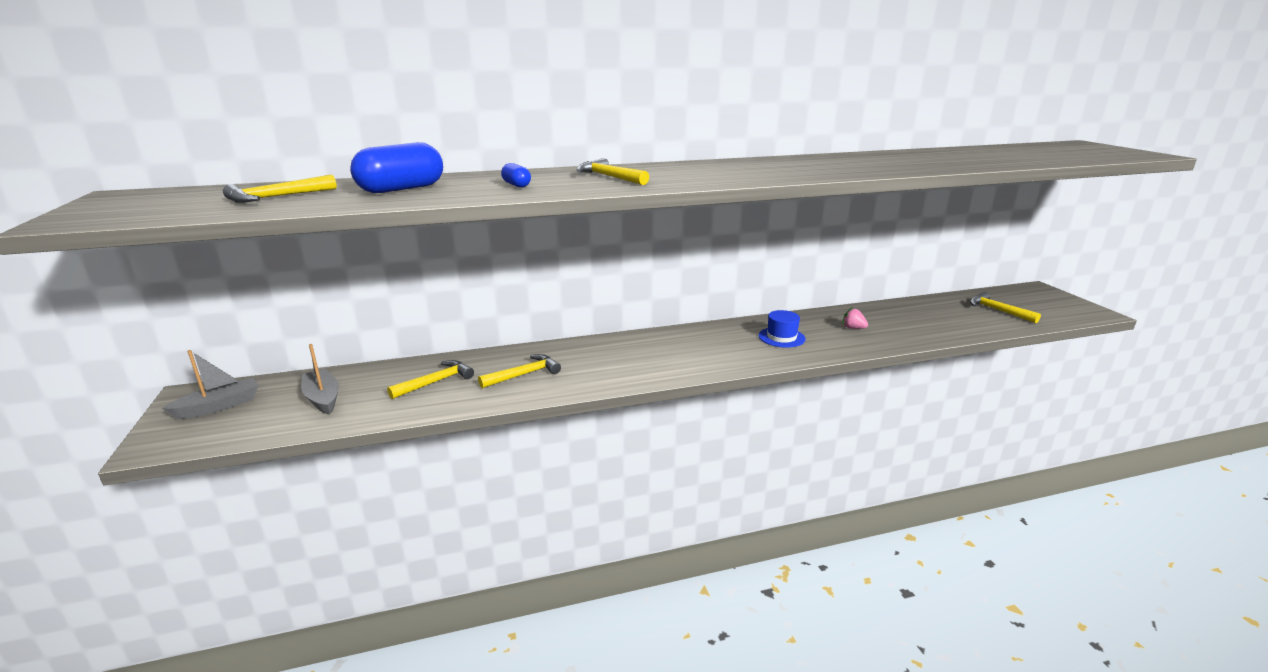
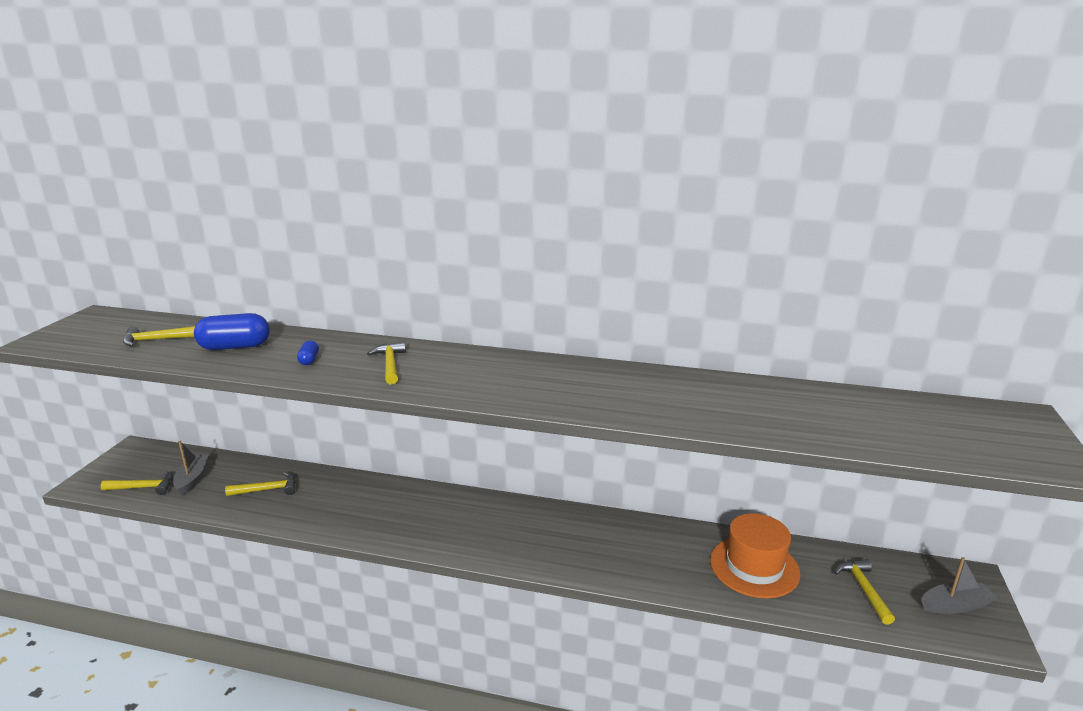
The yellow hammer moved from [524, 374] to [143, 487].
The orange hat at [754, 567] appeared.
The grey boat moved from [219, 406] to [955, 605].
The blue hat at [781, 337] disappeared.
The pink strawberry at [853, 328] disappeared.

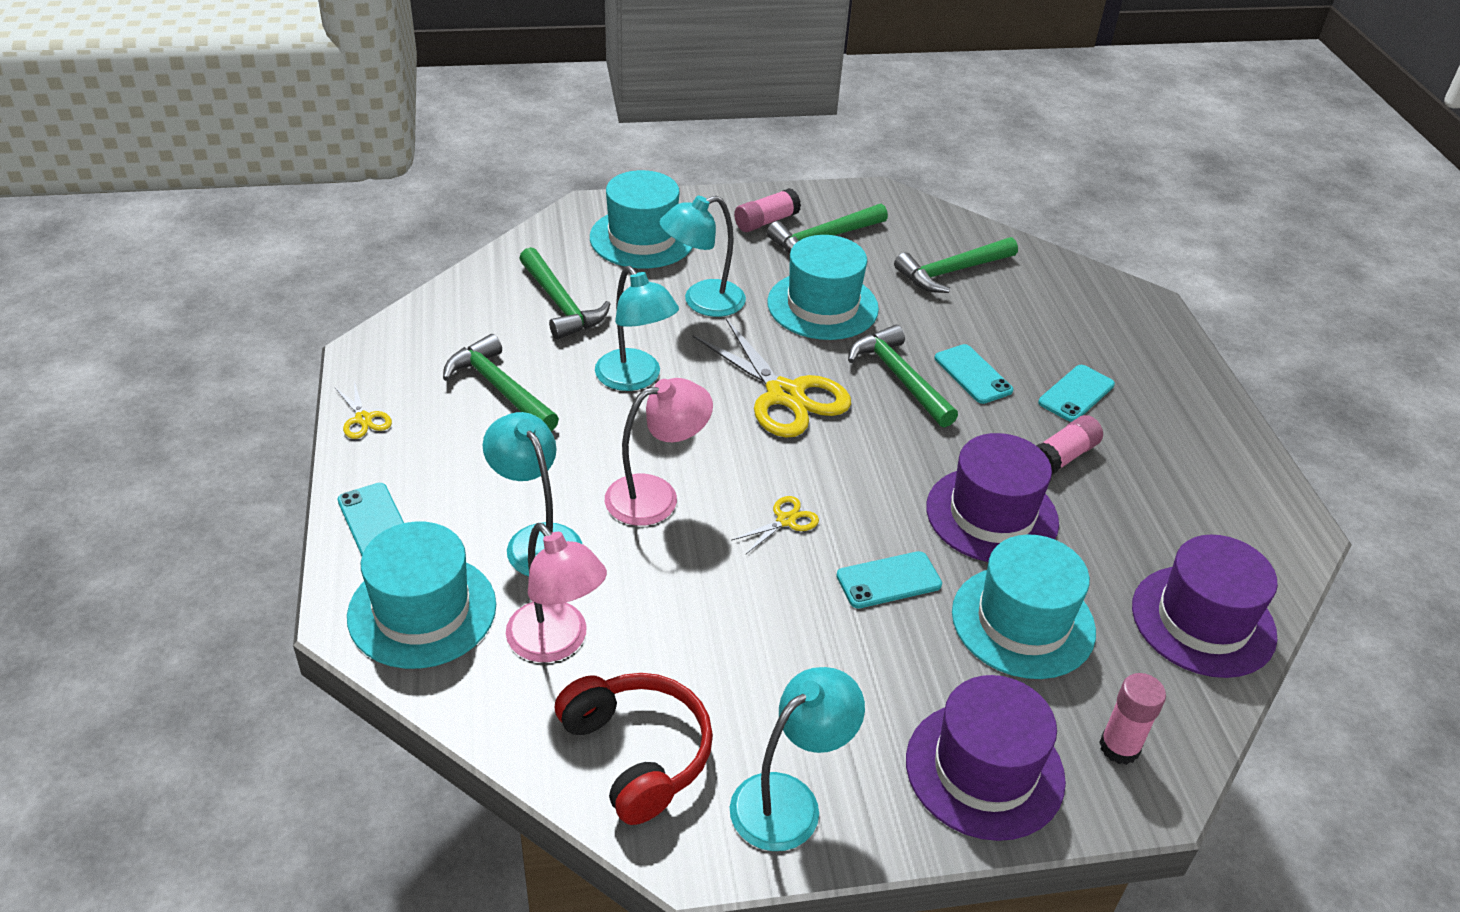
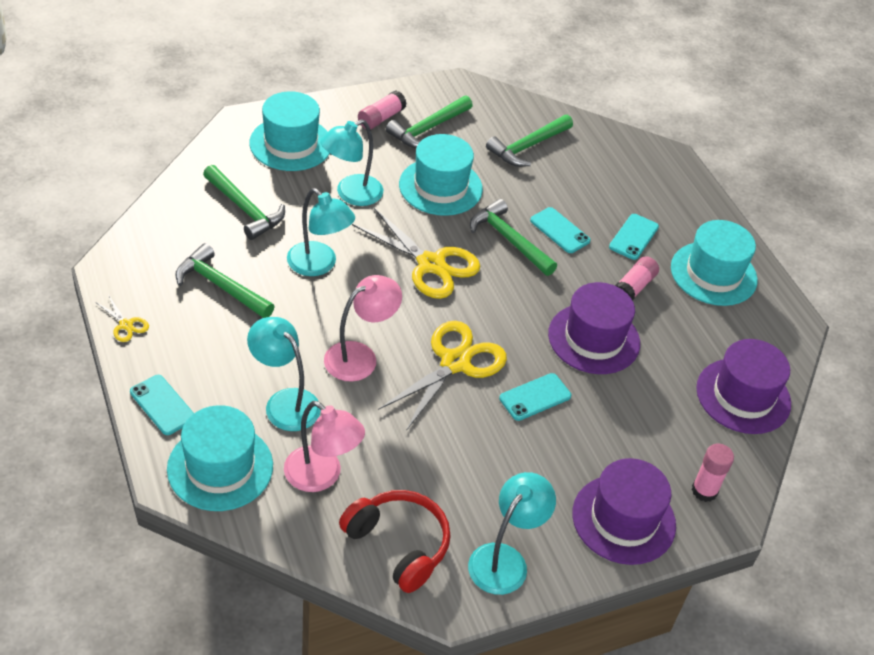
The yellow scissors at [786, 520] changed to 2.24 times the size.
The turquoise hat moved from [1023, 622] to [713, 274].

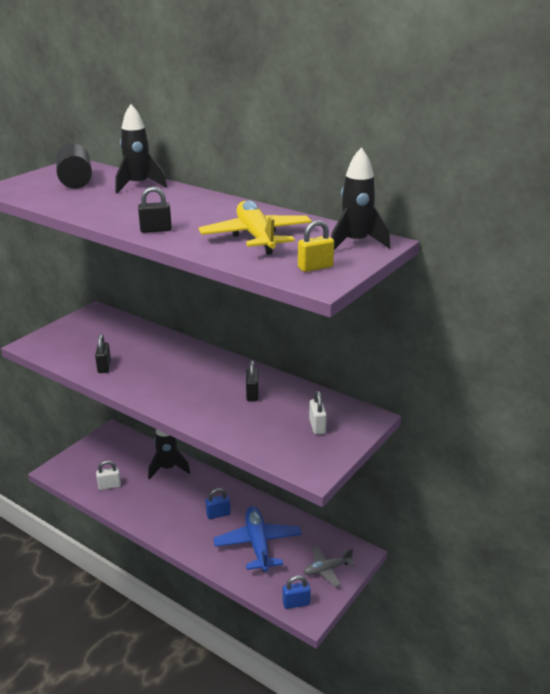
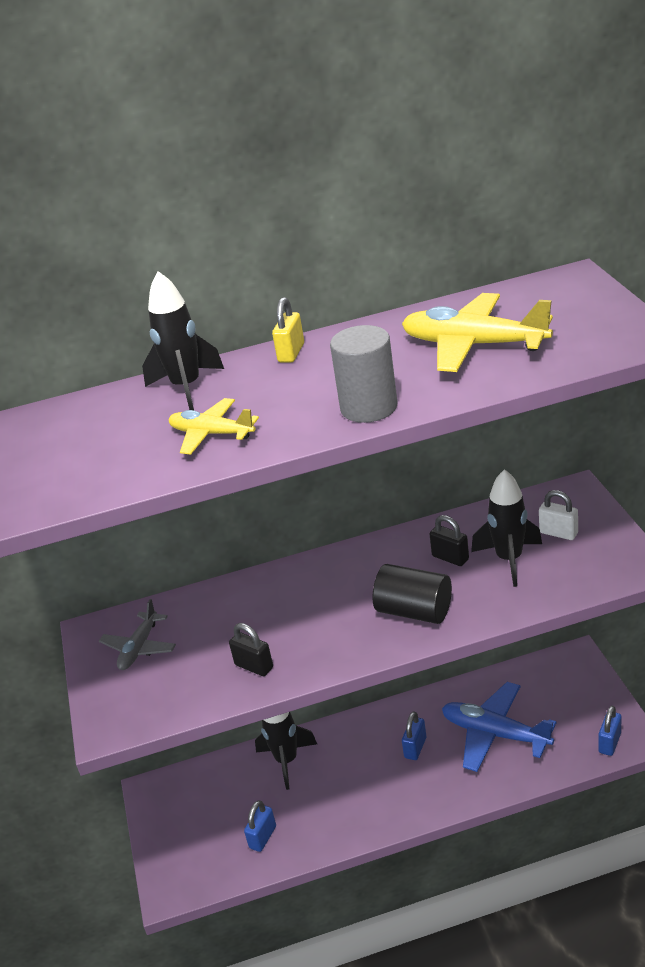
The grey plane moved from [327, 569] to [139, 647].
The yellow plane at [212, 434] appeared.
The white padlock at [109, 486] became the blue padlock at [263, 837].
The yellow padlock moved from [315, 267] to [291, 353].
The black padlock at [156, 230] was replaced by the grey cylinder at [369, 407].
The black cylinder moved from [76, 181] to [414, 611].
The black rocket moved from [355, 243] to [509, 559].

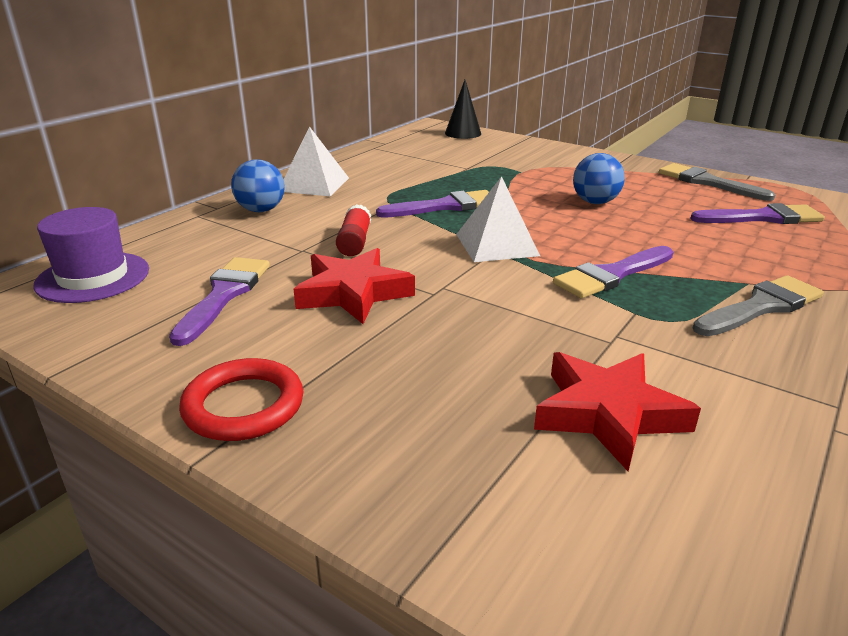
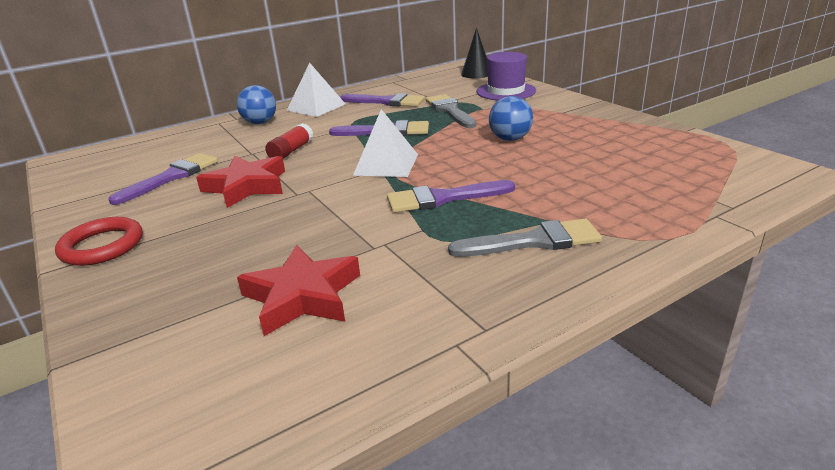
The purple brush moved from [762, 218] to [386, 102].
The grey brush moved from [707, 182] to [450, 111].
The purple hat moved from [93, 277] to [506, 91].

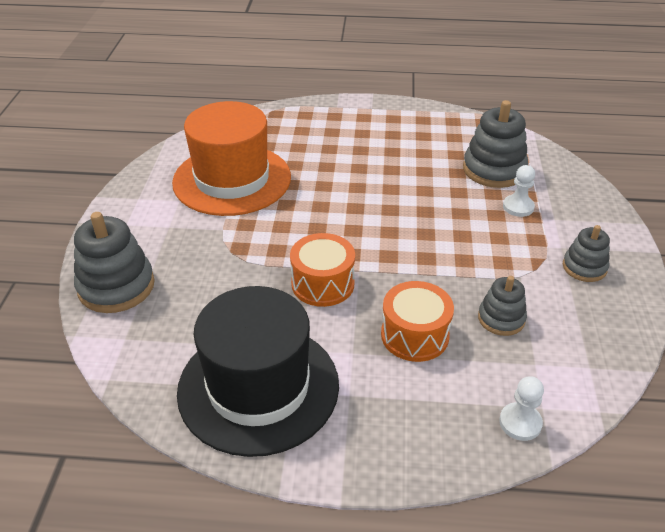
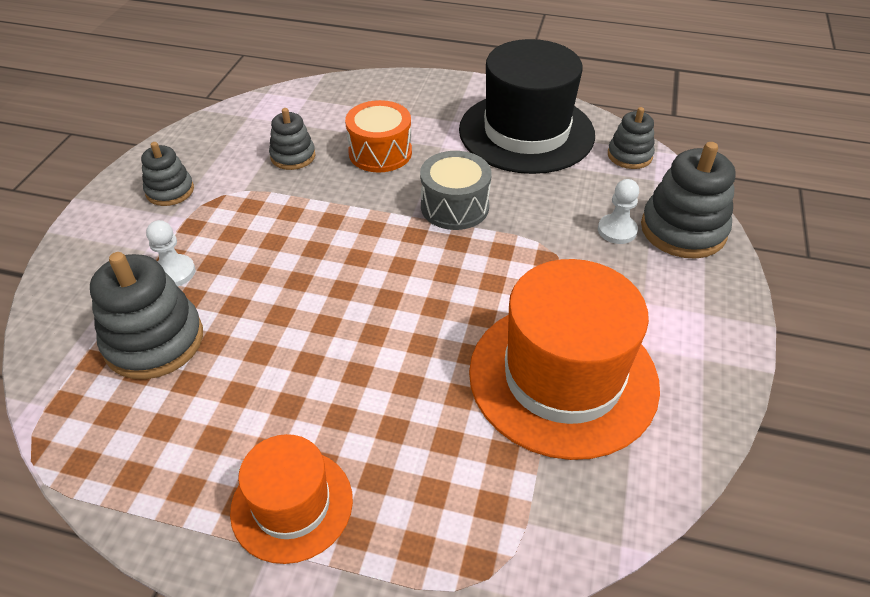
The orange hat at [292, 505] appeared.
The orange drum at [323, 284] became the grey drum at [454, 207].
The white pawn moved from [520, 423] to [617, 230].
The grey stacking toy at [629, 155] appeared.

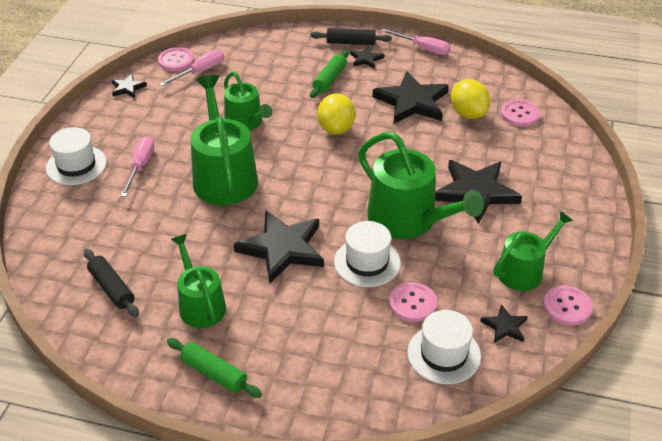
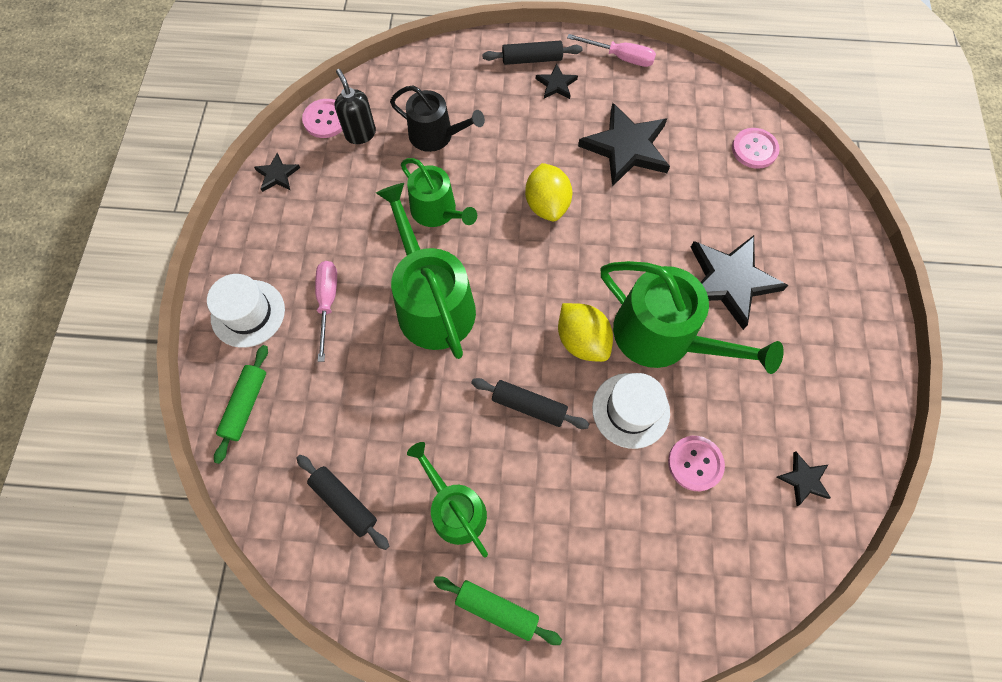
The green rolling pin moved from [329, 79] to [245, 405].
The pink screwdriver at [200, 71] was replaced by the black soap dispenser at [360, 134].
The black watering can at [436, 135] appeared.
The black star at [282, 248] was replaced by the black rolling pin at [529, 406].
The yellow lemon moved from [468, 113] to [582, 341].
The white hat at [444, 354] disappeared.
The green watering can at [524, 270] disappeared.
The pink button at [567, 306] disappeared.

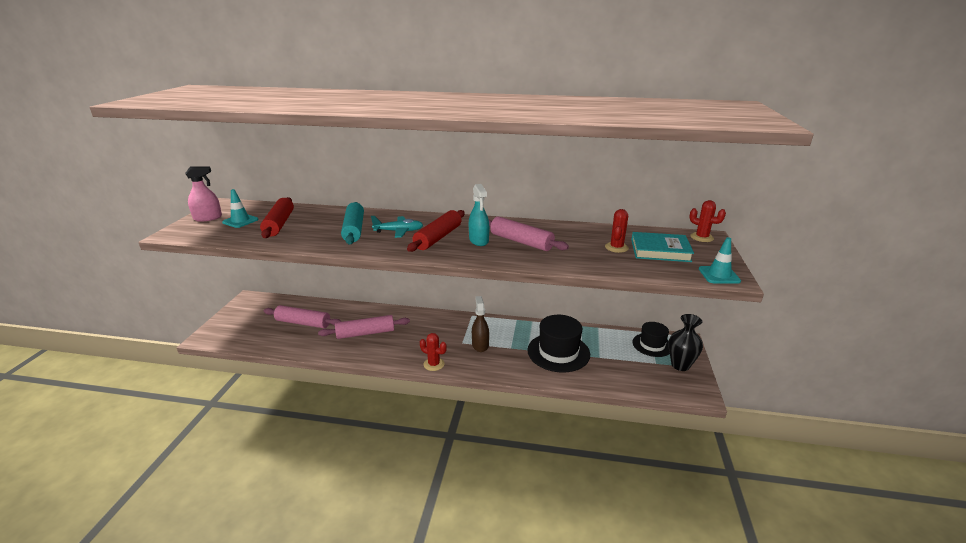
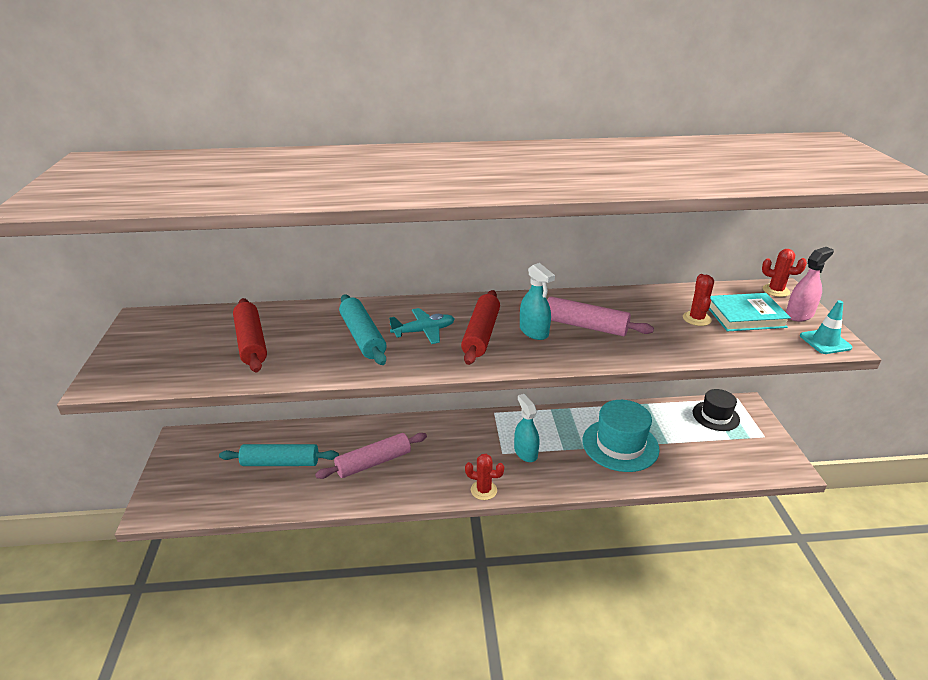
The pink rolling pin at [303, 323] became the turquoise rolling pin at [280, 462].
The brown spray bottle at [480, 345] became the turquoise spray bottle at [525, 452].
The black hat at [558, 352] became the turquoise hat at [620, 445].
The pink spray bottle moved from [208, 218] to [799, 314].
The turquoise traffic cone at [240, 221] disappeared.
The black vase at [680, 365] disappeared.

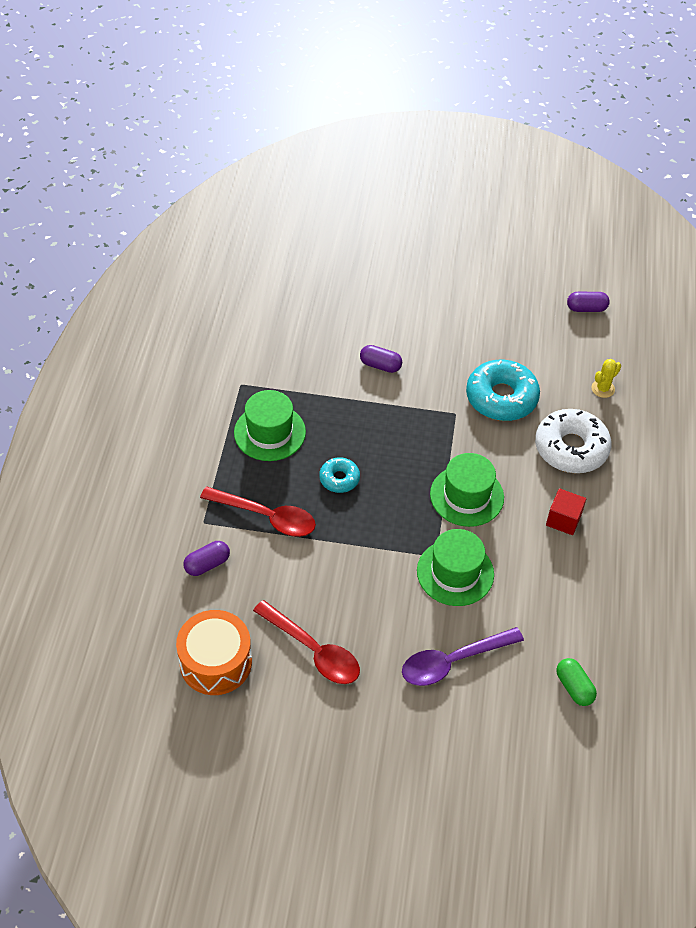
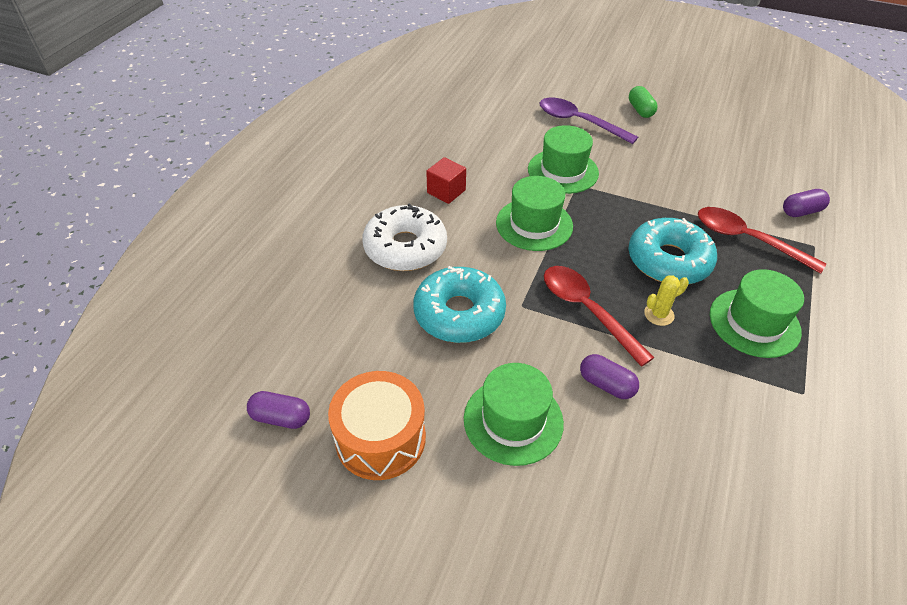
The orange drum moved from [215, 662] to [380, 438].
The green hat at [513, 420] appeared.
The purple spoon at [453, 661] turned 135 degrees counterclockwise.
The red spoon moved from [313, 650] to [587, 311].
The turquoise donut at [339, 479] changed to 1.89 times the size.
The green capsule moved from [574, 687] to [640, 110].
The yellow cactus moved from [603, 389] to [659, 314].

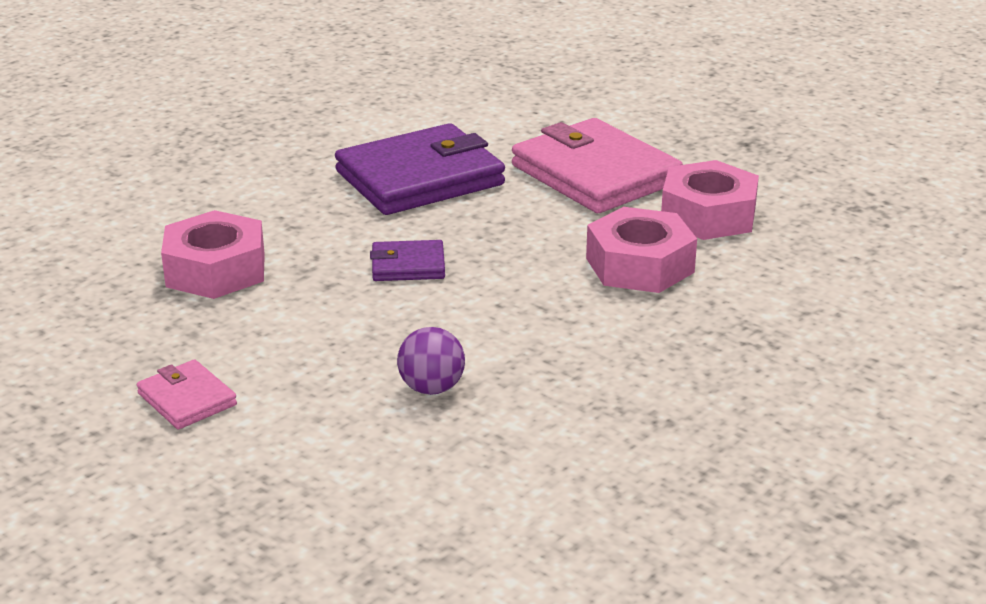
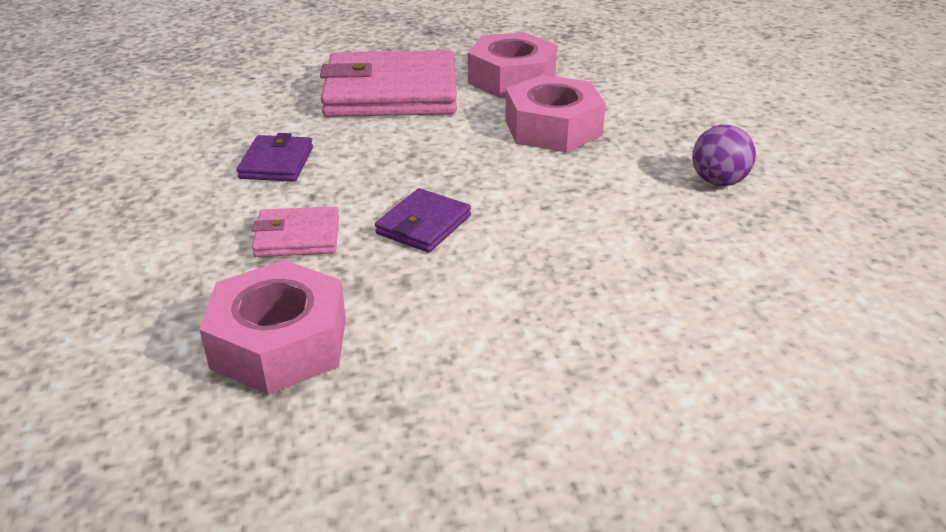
The purple wallet at [420, 178] changed to 0.47 times the size.
The pink wallet moved from [187, 399] to [297, 237].
The purple ball moved from [431, 388] to [718, 181].

